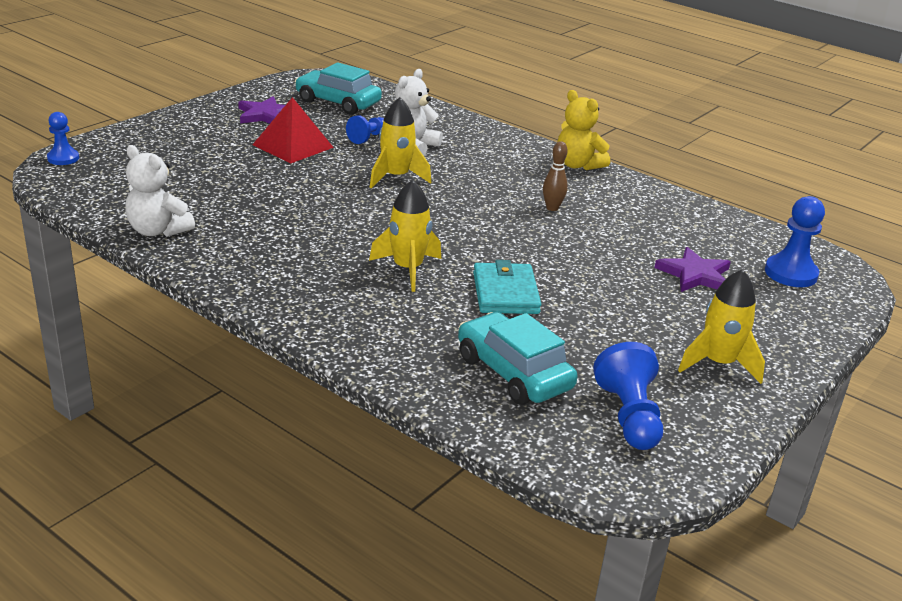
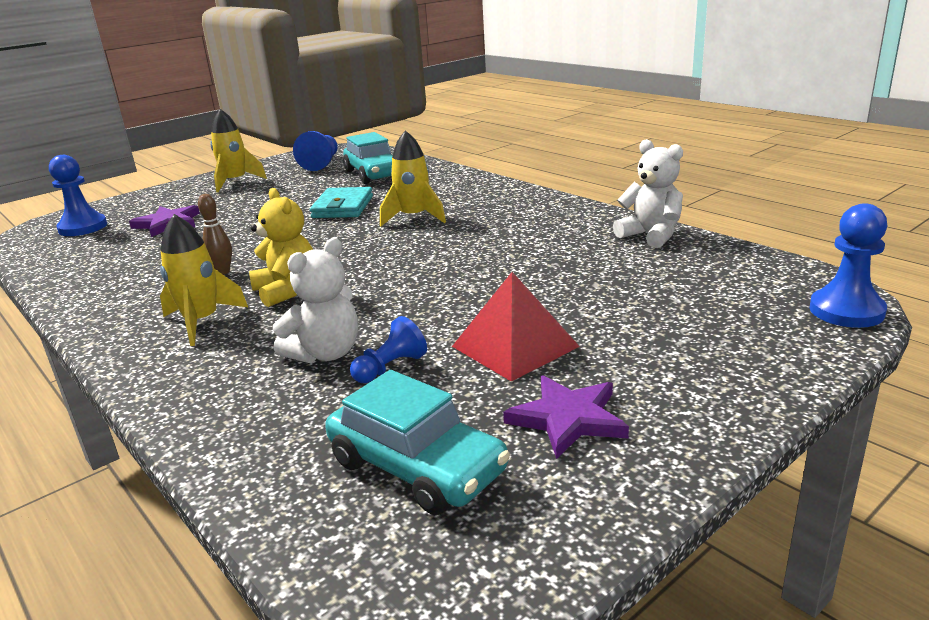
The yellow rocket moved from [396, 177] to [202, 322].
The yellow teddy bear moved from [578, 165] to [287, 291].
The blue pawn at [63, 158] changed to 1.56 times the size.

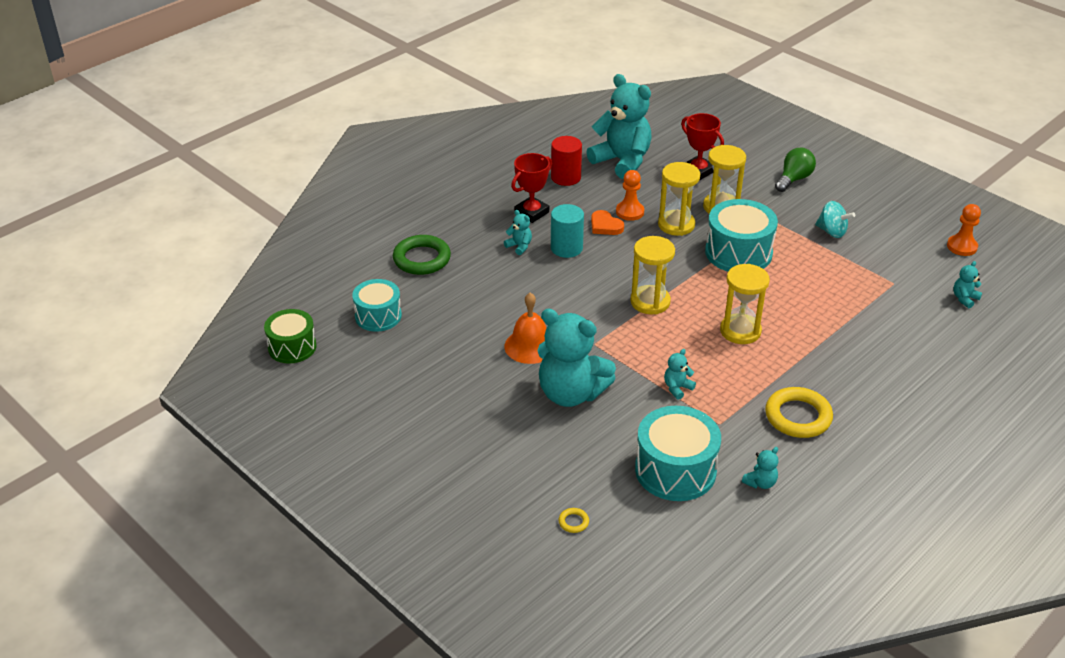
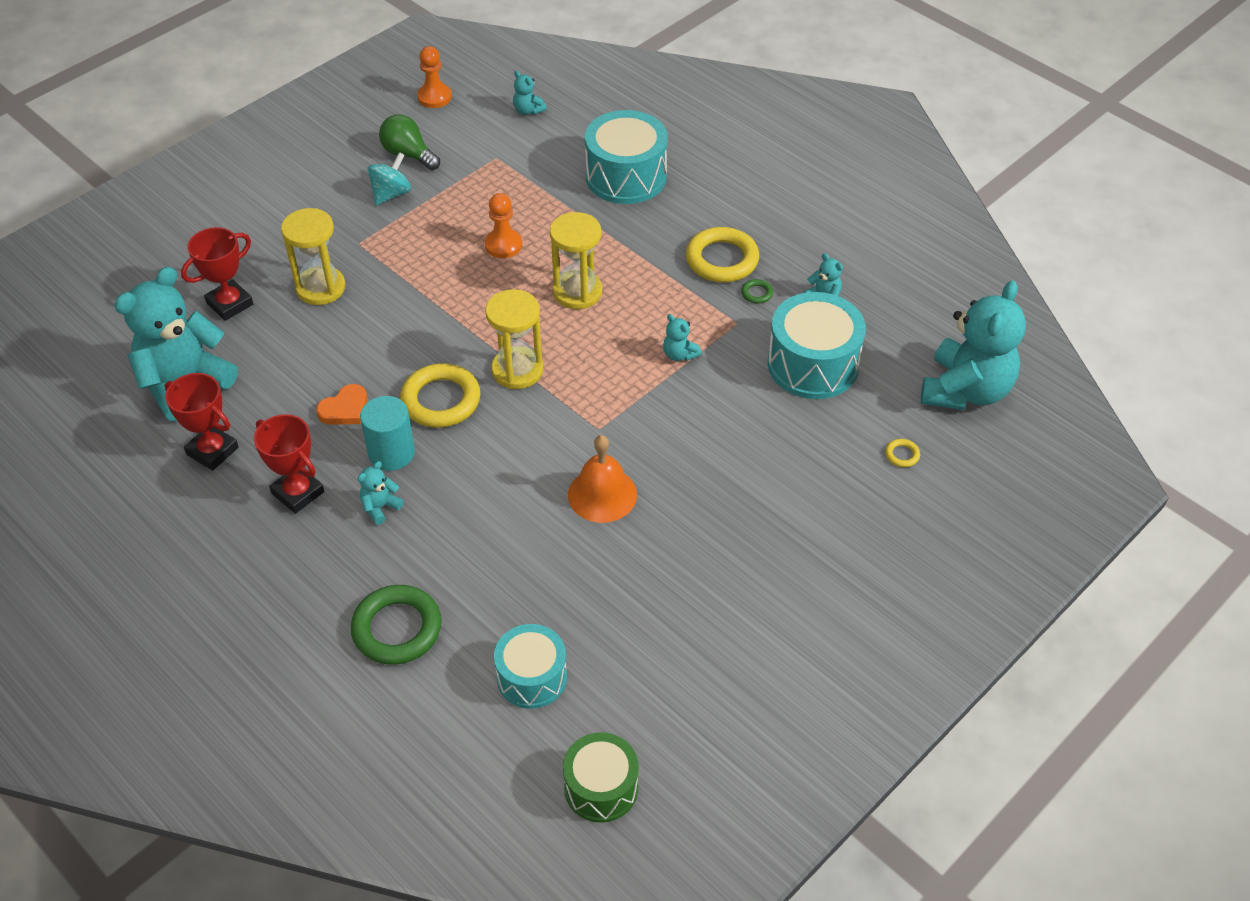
The red cylinder at [566, 177] was replaced by the red trophy at [212, 451].
The green light bulb moved from [793, 179] to [408, 154].
The yellow ring at [441, 400] appeared.
The orange pawn moved from [630, 212] to [503, 245].
The turquoise drum moved from [738, 252] to [626, 176].
The green ring at [757, 293] appeared.
The turquoise teddy bear moved from [571, 393] to [965, 390].
The yellow hourglass at [676, 225] disappeared.

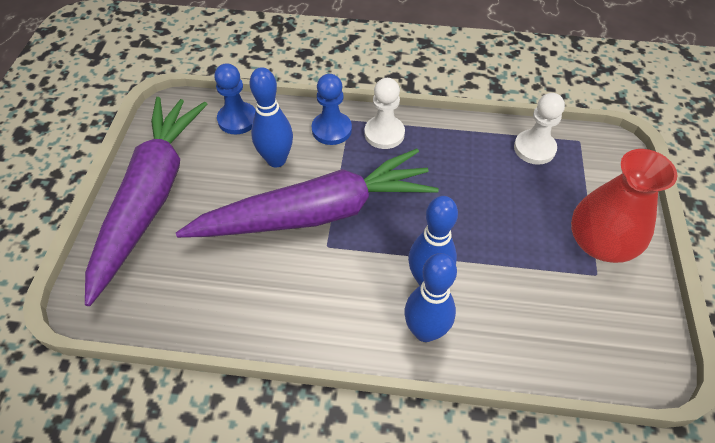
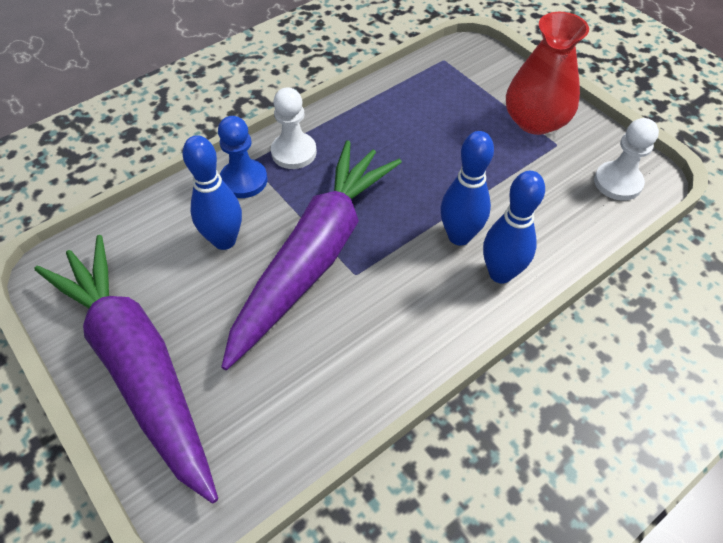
The white pawn moved from [534, 148] to [618, 182].
The blue pawn at [237, 119] disappeared.

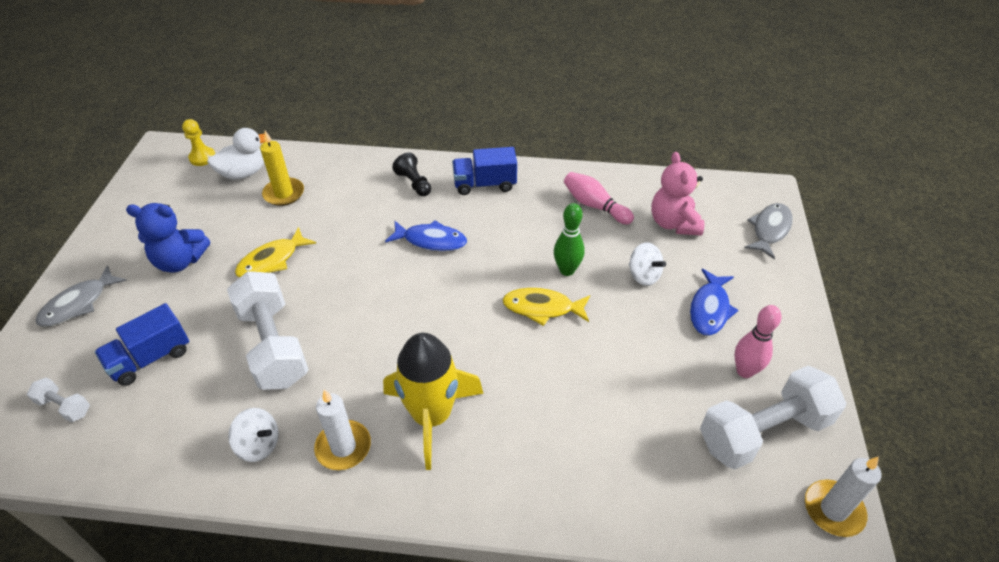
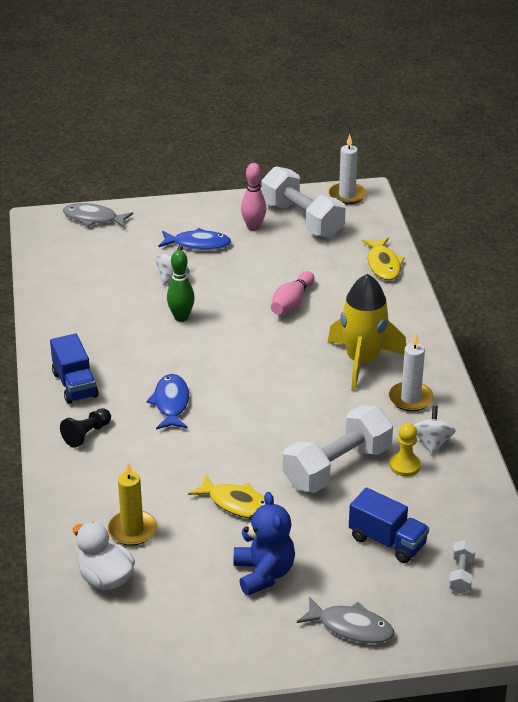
The pink bowling pin moved from [595, 206] to [292, 303].
The yellow fish moved from [542, 308] to [383, 264].
The yellow pawn moved from [202, 157] to [405, 466].
The pink teddy bear at [673, 223] disappeared.

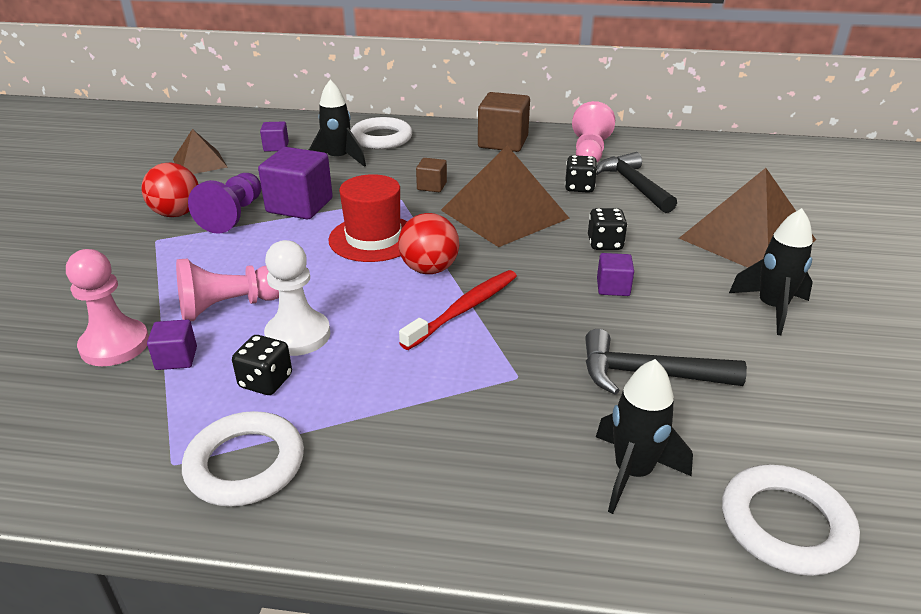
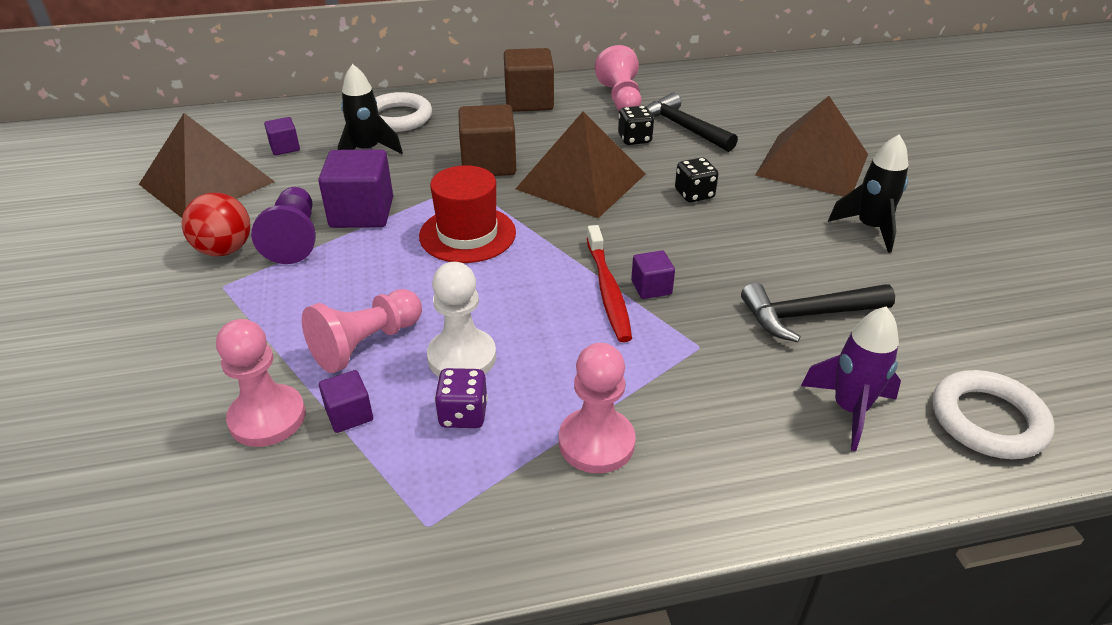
The brown pyramid at [199, 163] changed to 1.79 times the size.
The black dice at [266, 381] became the purple dice at [463, 414].
The brown cube at [431, 186] changed to 1.94 times the size.
The pink pawn at [596, 442] appeared.
The red toothbrush at [464, 309] turned 150 degrees clockwise.
The purple cube moved from [613, 287] to [651, 287].
The black rocket at [632, 473] became the purple rocket at [849, 410].
The white ring at [245, 464] disappeared.
The red ball at [429, 269] disappeared.

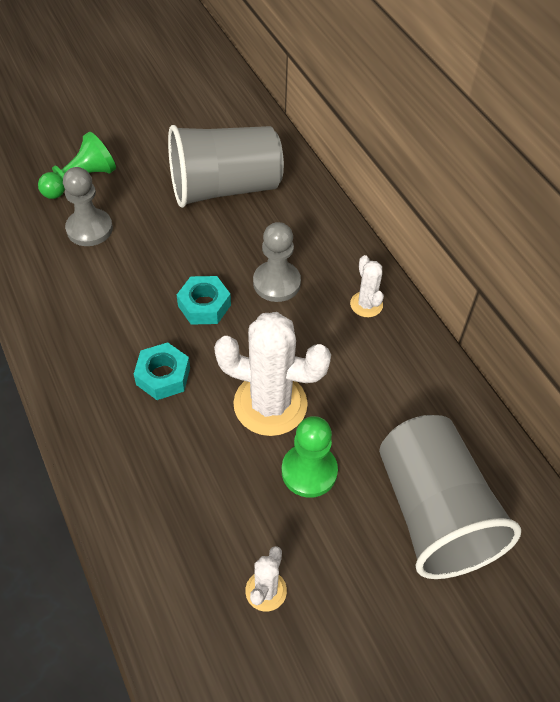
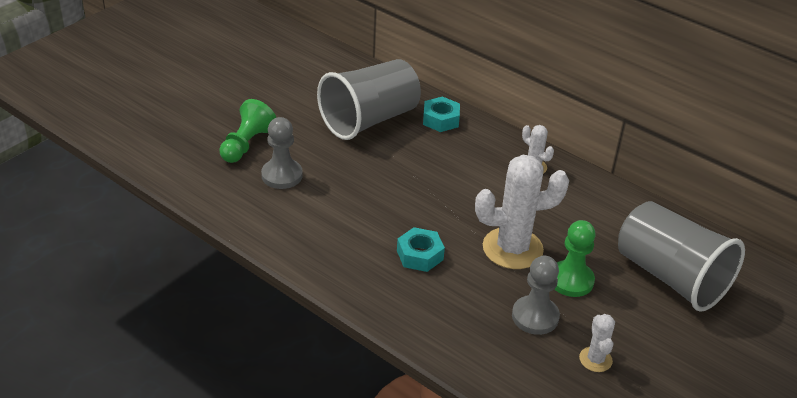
The turquoise nut moved from [204, 305] to [440, 120].
The grey pawn moved from [276, 283] to [535, 317].

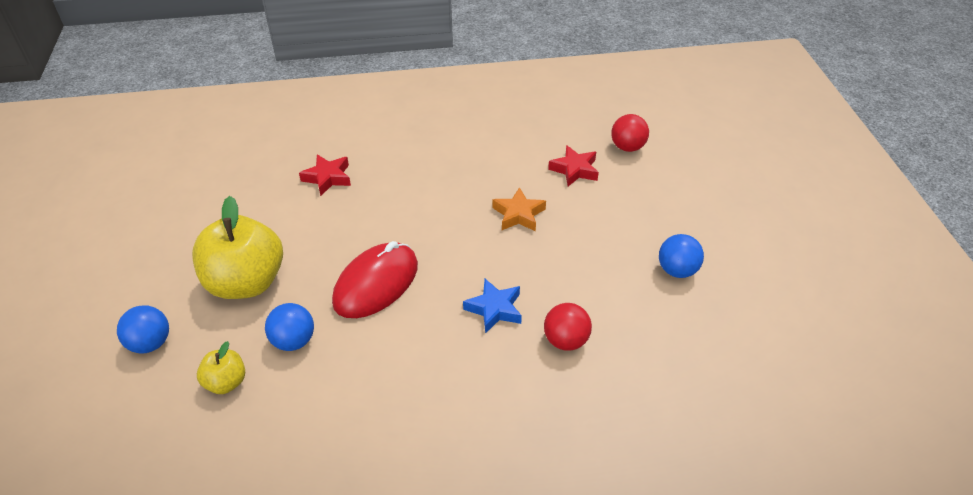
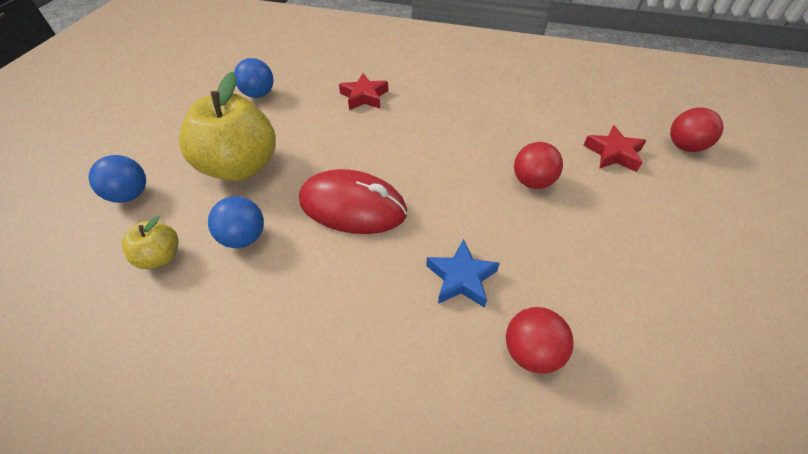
The blue ball moved from [677, 270] to [259, 94].
The red mouse at [376, 284] turned 45 degrees clockwise.
The orange star at [518, 214] was replaced by the red ball at [532, 182].

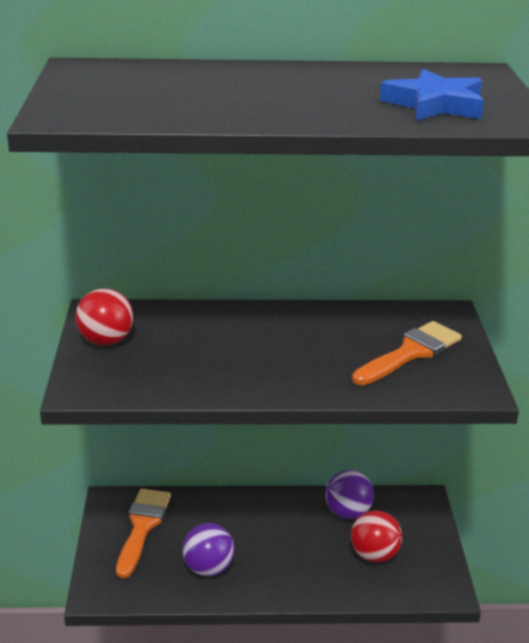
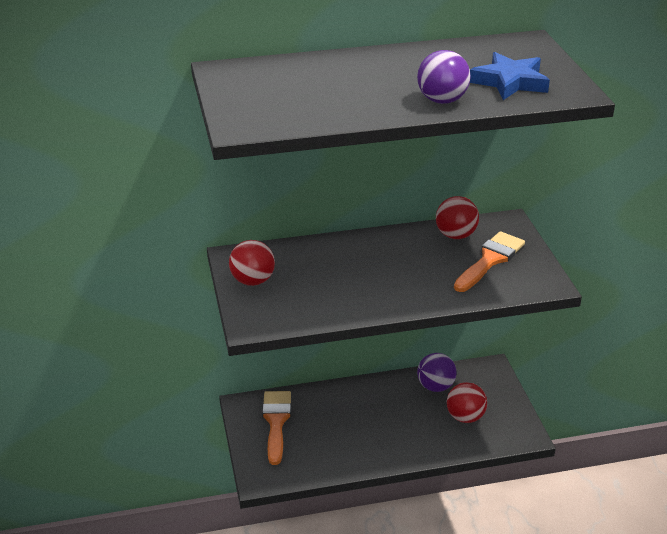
The purple ball moved from [208, 568] to [442, 100].
The red ball at [455, 235] appeared.

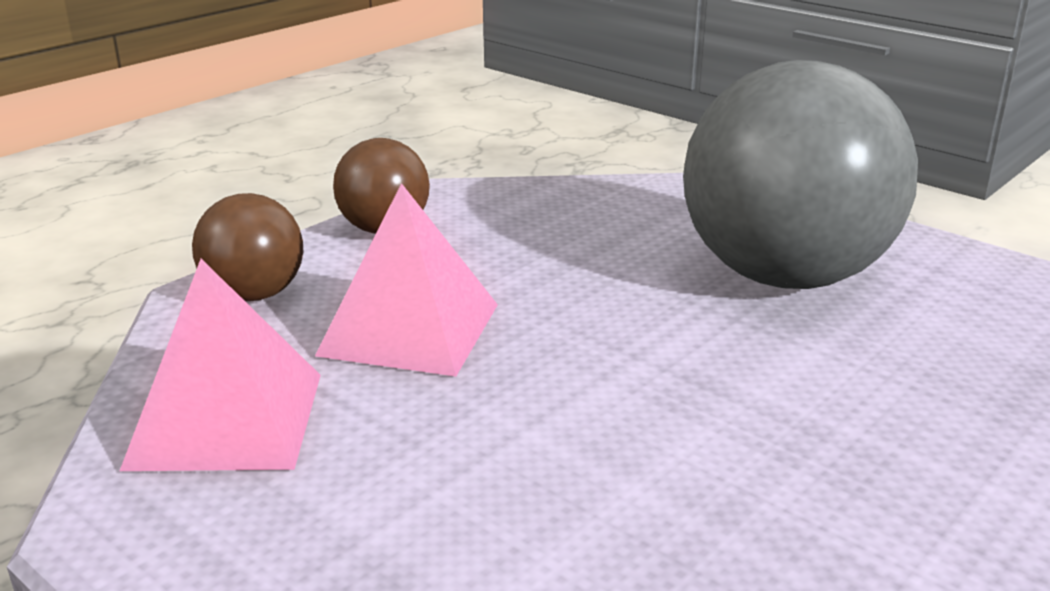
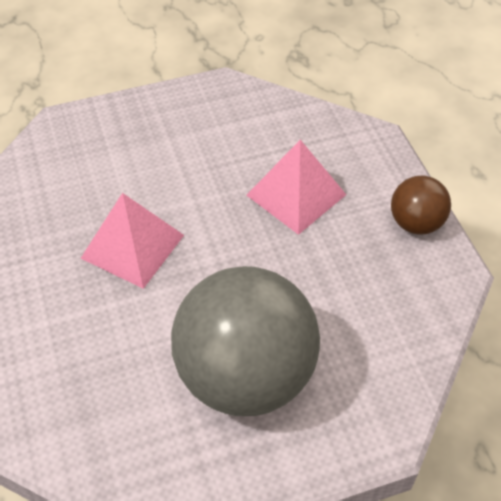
The pink pyramid moved from [226, 420] to [132, 246].
The brown ball at [255, 294] disappeared.

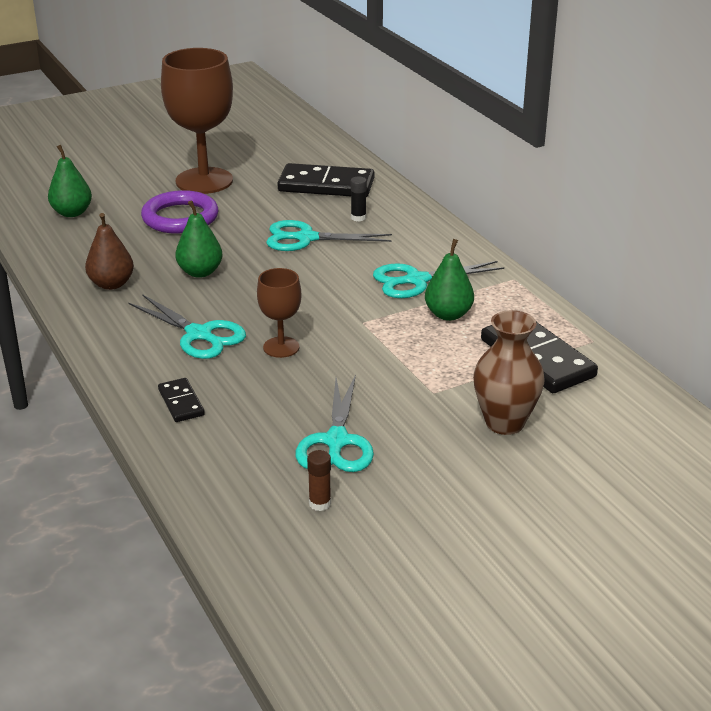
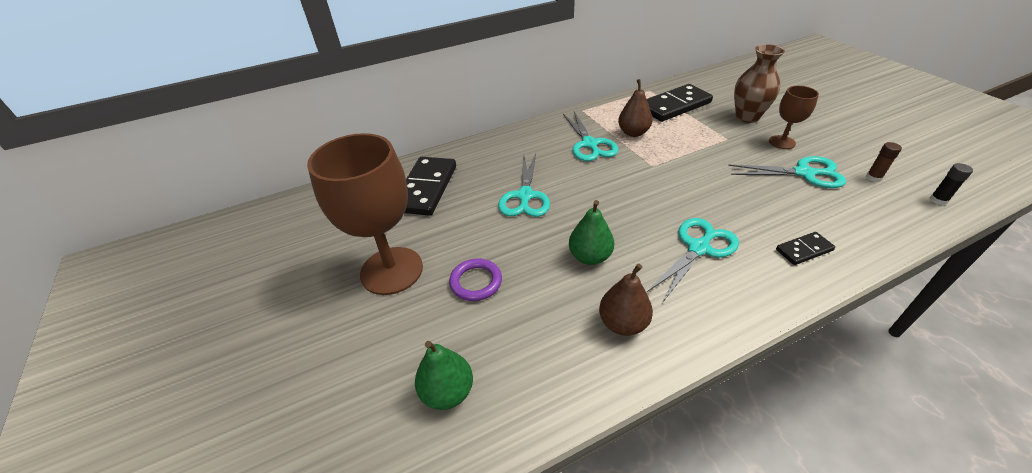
The purple ring at [180, 218] changed to 0.65 times the size.
The green pear at [448, 314] became the brown pear at [633, 133].
The brown goblet moved from [281, 347] to [782, 142].
The black glue stick moved from [358, 217] to [938, 200].

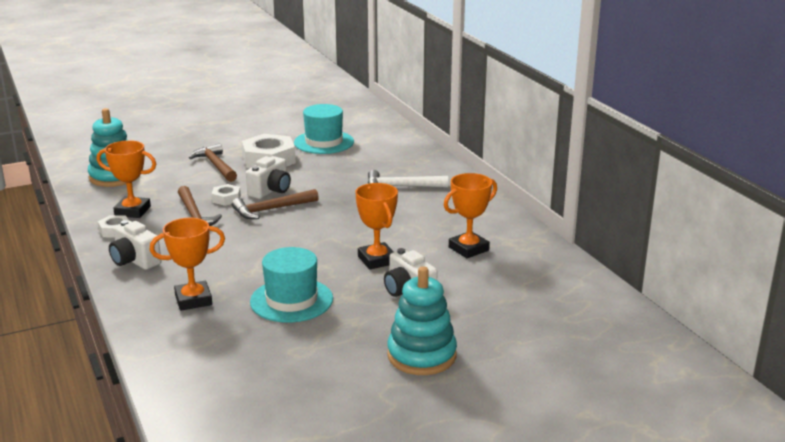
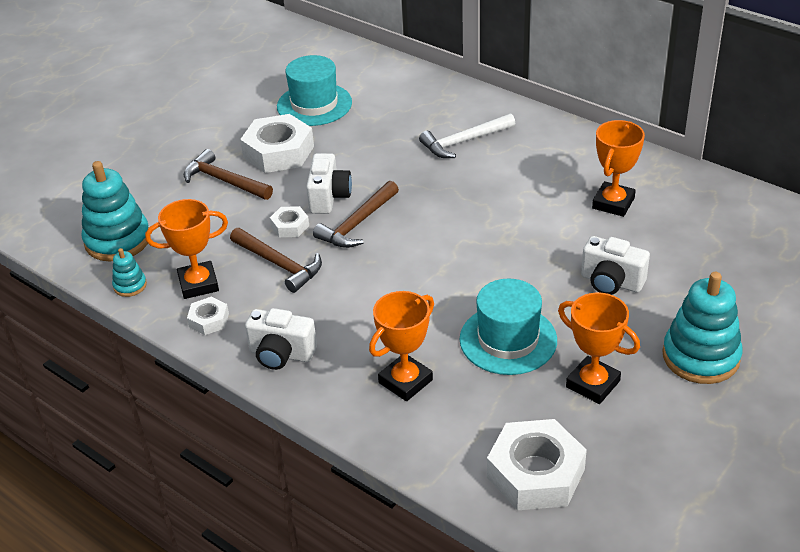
The turquoise stacking toy at [130, 285] appeared.
The white nut at [535, 473] appeared.
The orange trophy moved from [377, 260] to [592, 384].

